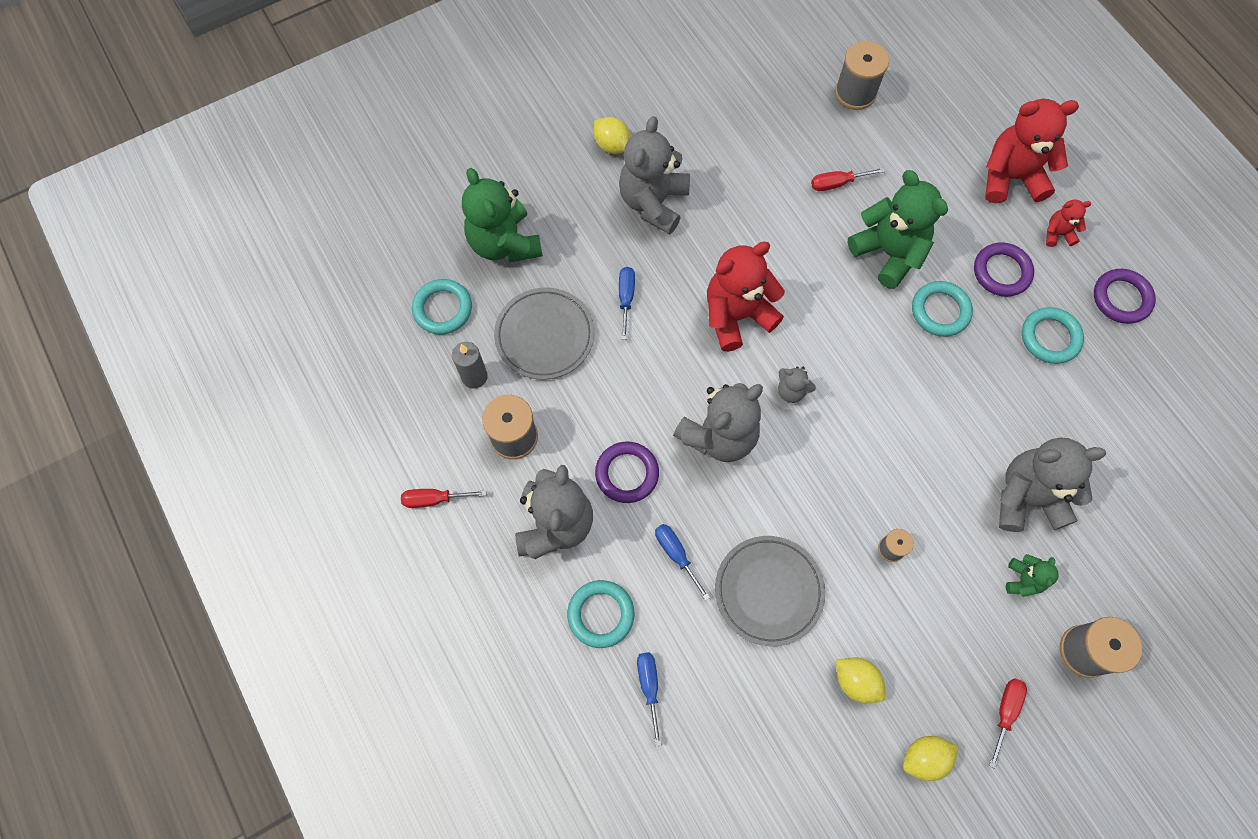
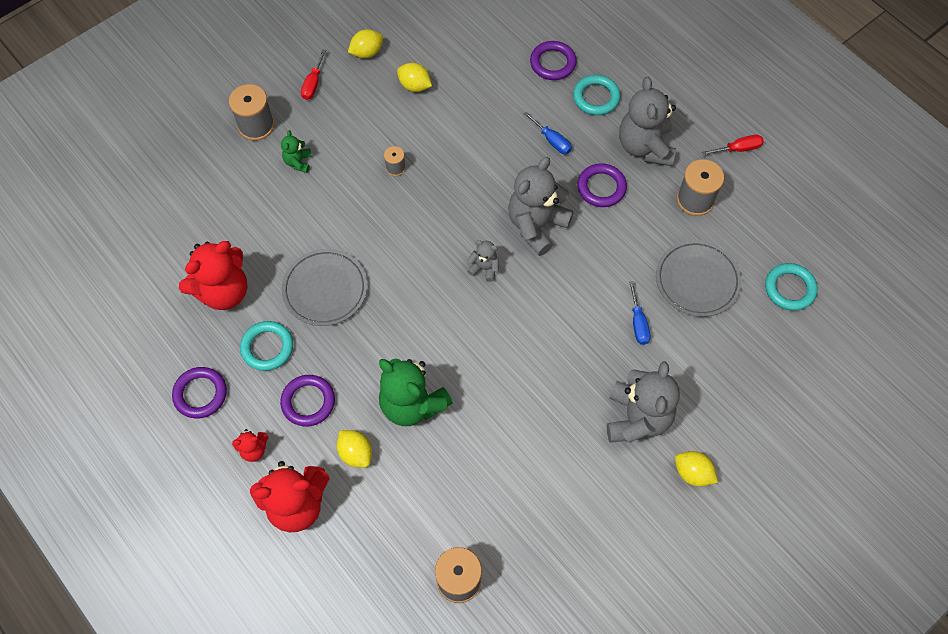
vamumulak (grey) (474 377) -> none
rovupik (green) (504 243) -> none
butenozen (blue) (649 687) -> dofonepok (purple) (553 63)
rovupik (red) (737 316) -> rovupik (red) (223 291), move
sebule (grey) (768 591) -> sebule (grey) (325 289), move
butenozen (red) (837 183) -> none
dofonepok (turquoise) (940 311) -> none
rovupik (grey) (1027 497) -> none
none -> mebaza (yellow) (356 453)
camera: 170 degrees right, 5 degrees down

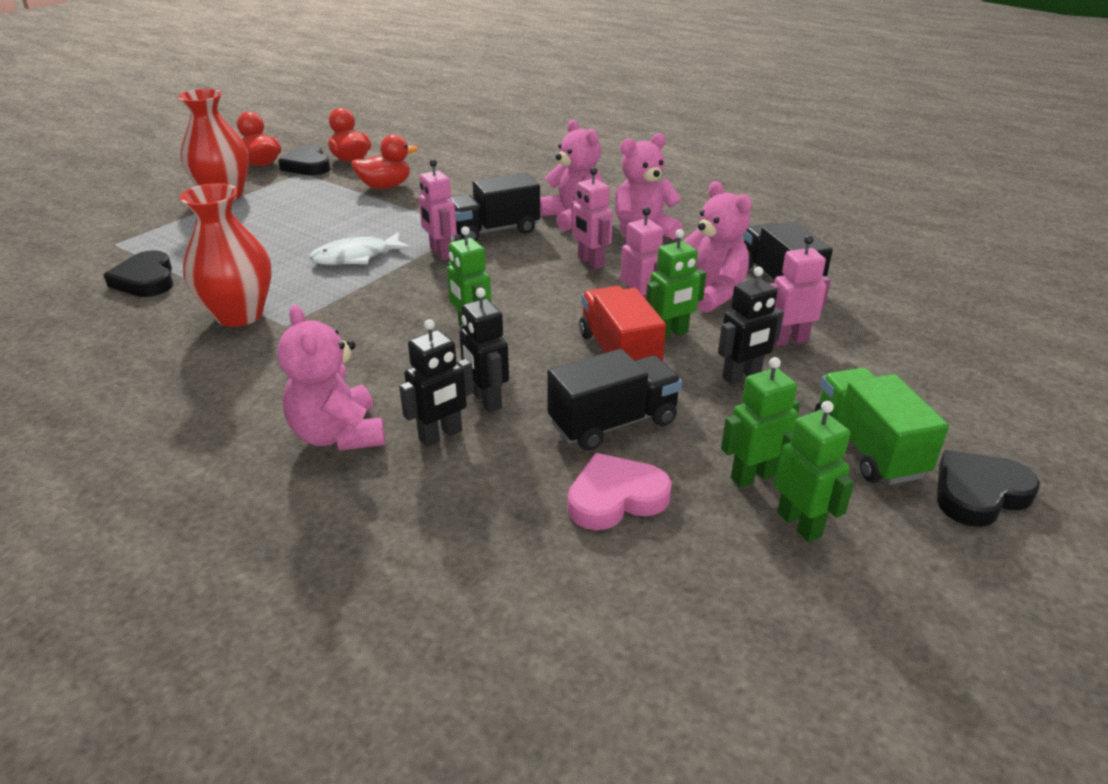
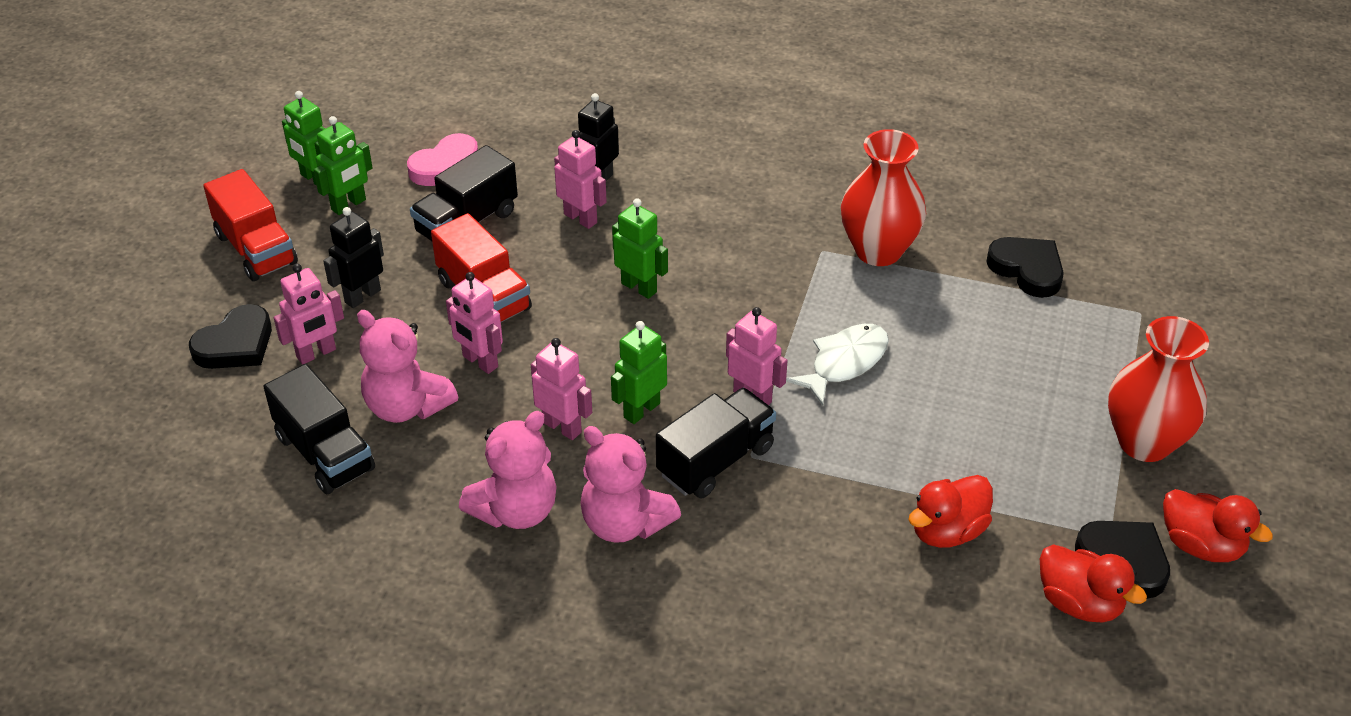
rovupik (pink) (338 435) -> none
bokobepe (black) (486 400) -> bokobepe (pink) (581 218)
bokobepe (green) (670 334) -> bokobepe (green) (641 410), move
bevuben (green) (867 448) -> bevuben (red) (256 249)
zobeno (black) (978 493) -> zobeno (black) (235 344), move
camera: 160 degrees right, 10 degrees up

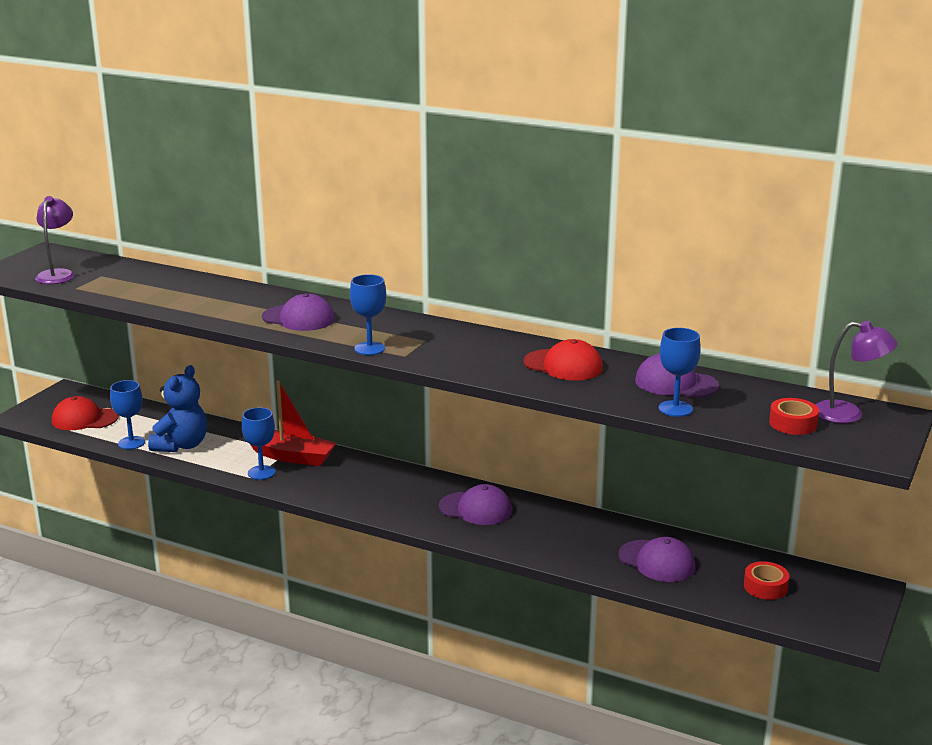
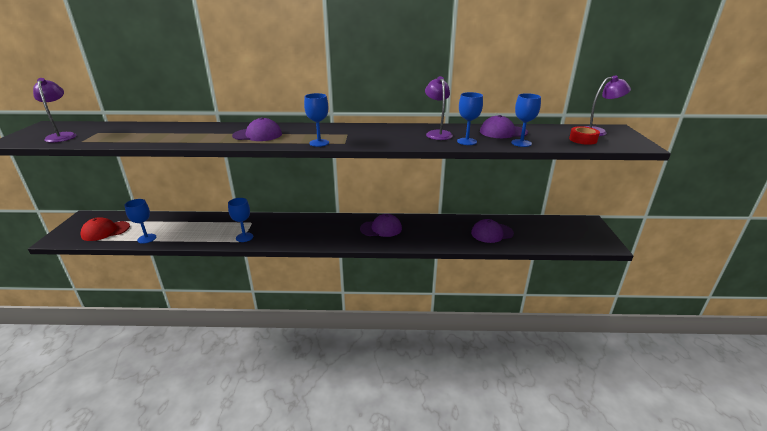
rovupik (blue) (181 445) -> none
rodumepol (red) (292 457) -> none
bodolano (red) (563 365) -> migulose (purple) (437 133)
bodolano (purple) (657 561) -> bodolano (purple) (492 233), 150 degrees clockwise
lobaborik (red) (765 587) -> none
none -> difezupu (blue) (466 141)
camera: 25 degrees left, 5 degrees up

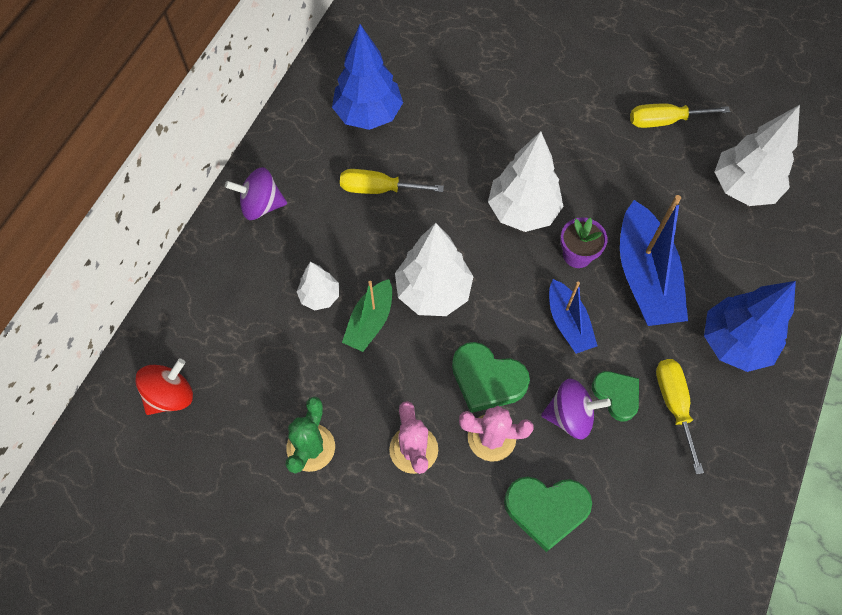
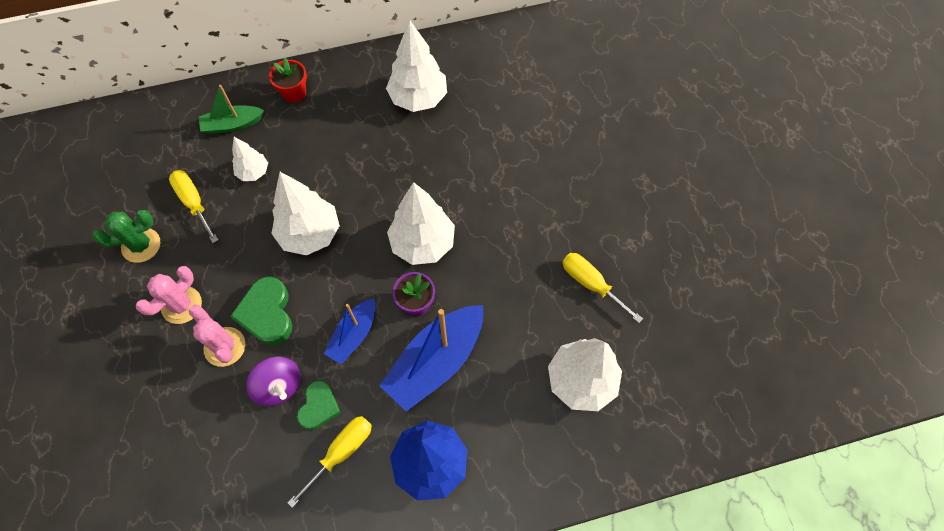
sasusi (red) (171 395) -> none
sasusi (purple) (261 205) -> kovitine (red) (294 93)
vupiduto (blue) (368 114) -> vupiduto (white) (418 99)
butenozen (yellow) (378 189) -> butenozen (yellow) (194 203), move
rodumepol (green) (370 321) -> rodumepol (green) (232 125), move
zobeno (green) (546 510) -> none
camera: 50 degrees right, 0 degrees up

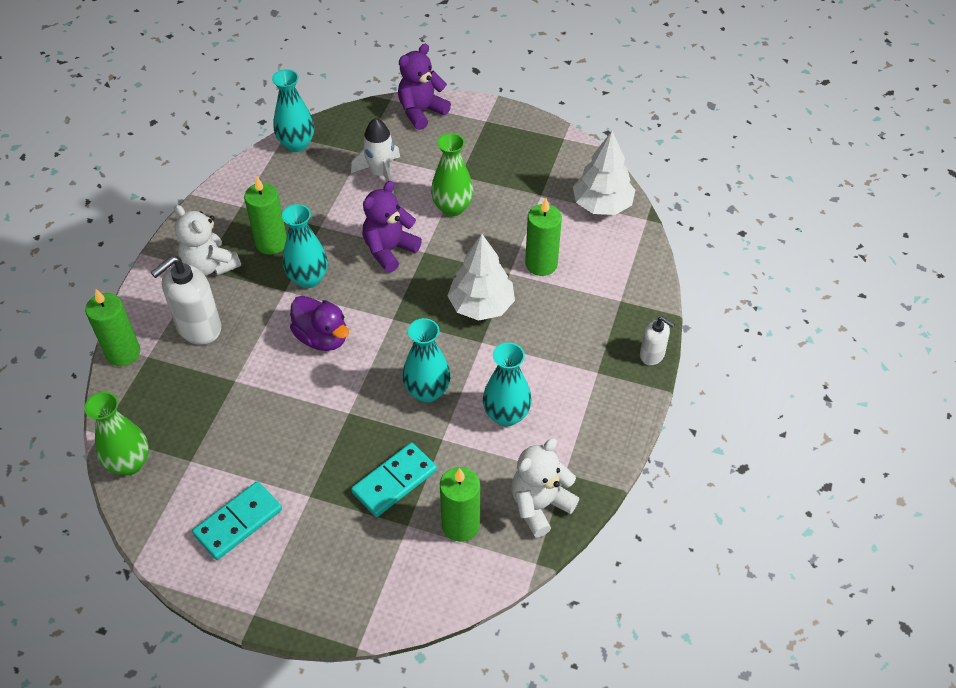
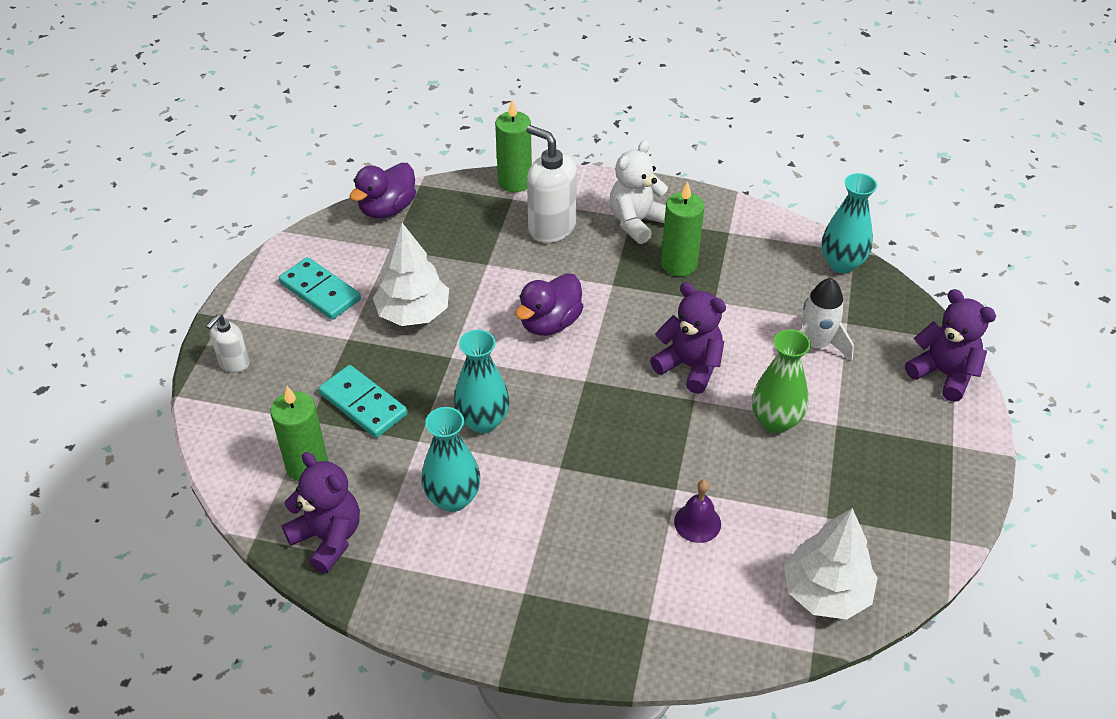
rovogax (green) (129 463) -> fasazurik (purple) (387 209)
rovogax (turquoise) (308 279) -> none
vupiduto (white) (481 305) -> vupiduto (white) (413 313), move
rovupik (white) (540 505) -> rovupik (purple) (328 538)
vamumulak (green) (541 264) -> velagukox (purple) (697 522)
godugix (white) (652 355) -> godugix (white) (234 363), move
camera: 85 degrees right, 5 degrees down

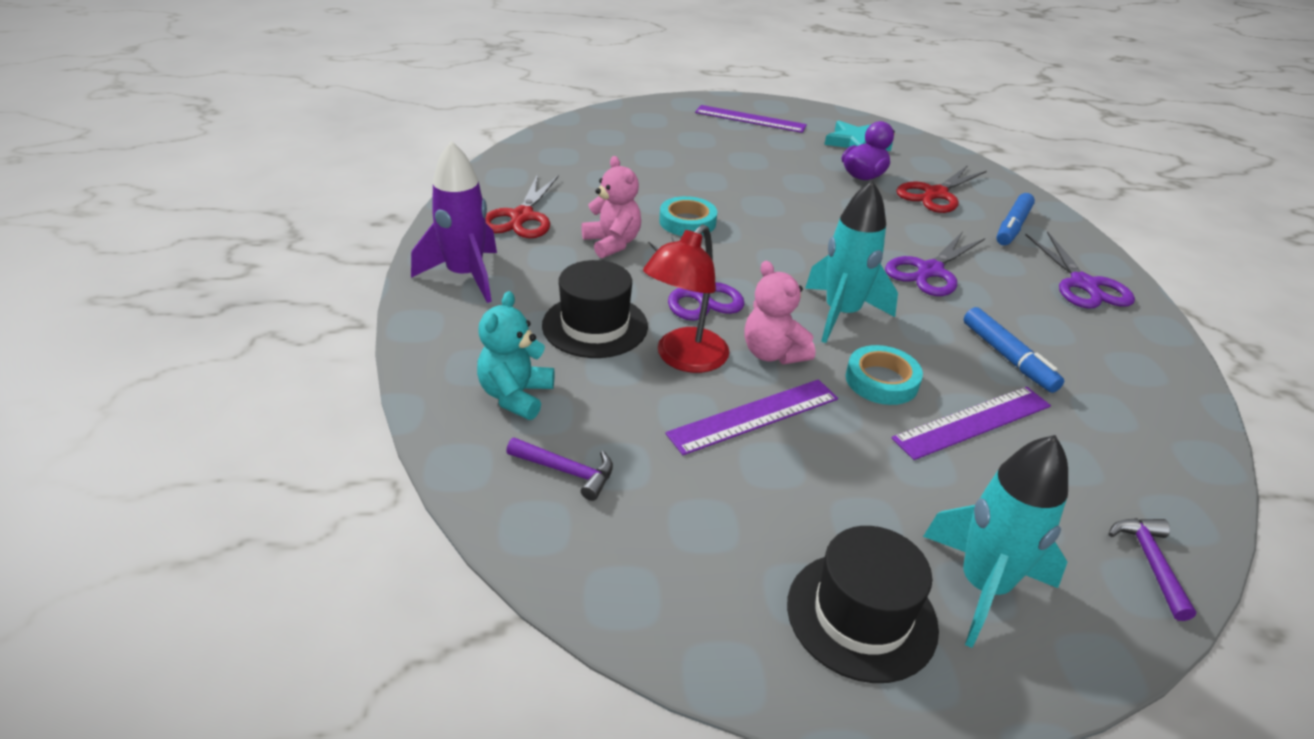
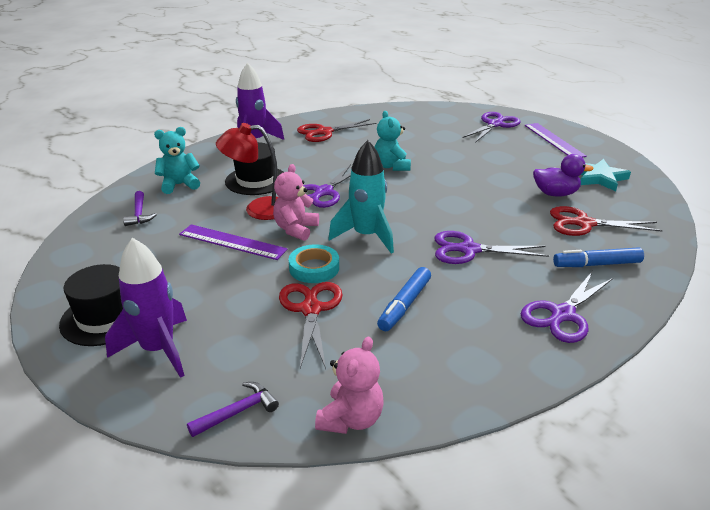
rovupik (pink) (612 243) -> rovupik (pink) (351 419), move
lobaborik (turquoise) (687 222) -> rovupik (turquoise) (391 166)
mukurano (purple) (973 422) -> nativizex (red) (311 309)
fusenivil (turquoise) (982 586) -> fusenivil (purple) (158 350)
none -> nativizex (purple) (495 124)
camera: 55 degrees right, 5 degrees down

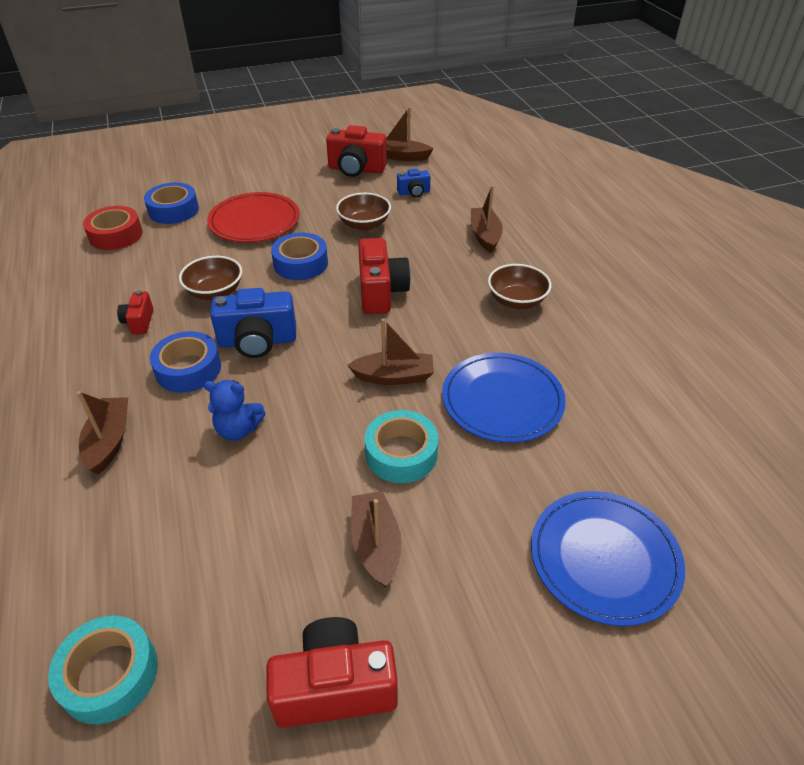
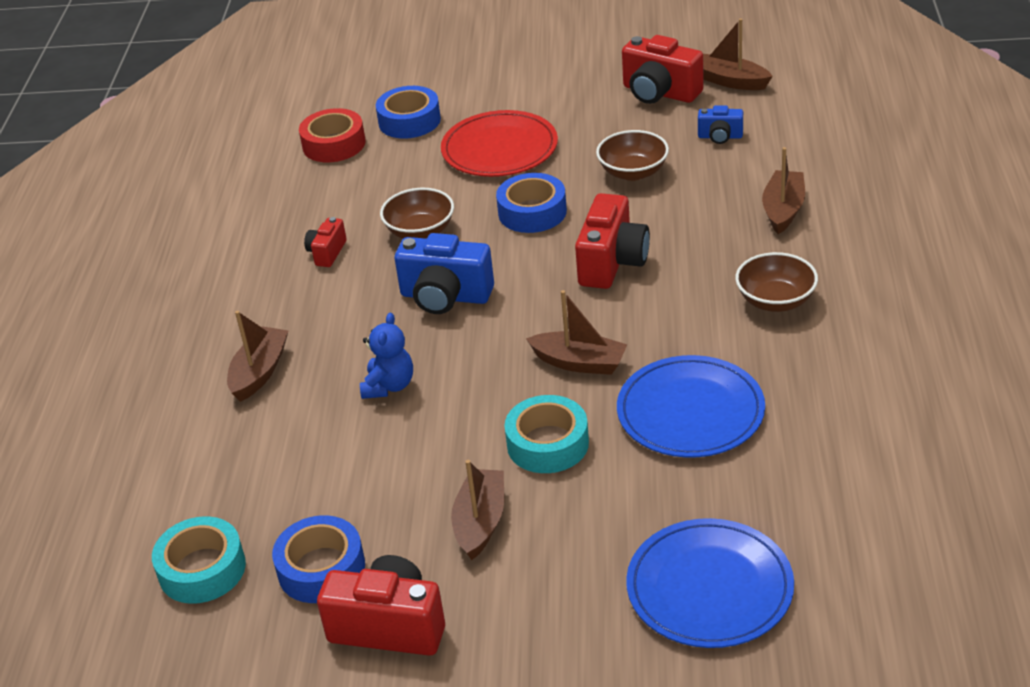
lobaborik (blue) (188 369) -> lobaborik (blue) (321 569), move
rovupik (blue) (238 429) -> rovupik (blue) (389 386), 105 degrees counterclockwise
camera: 25 degrees right, 5 degrees down

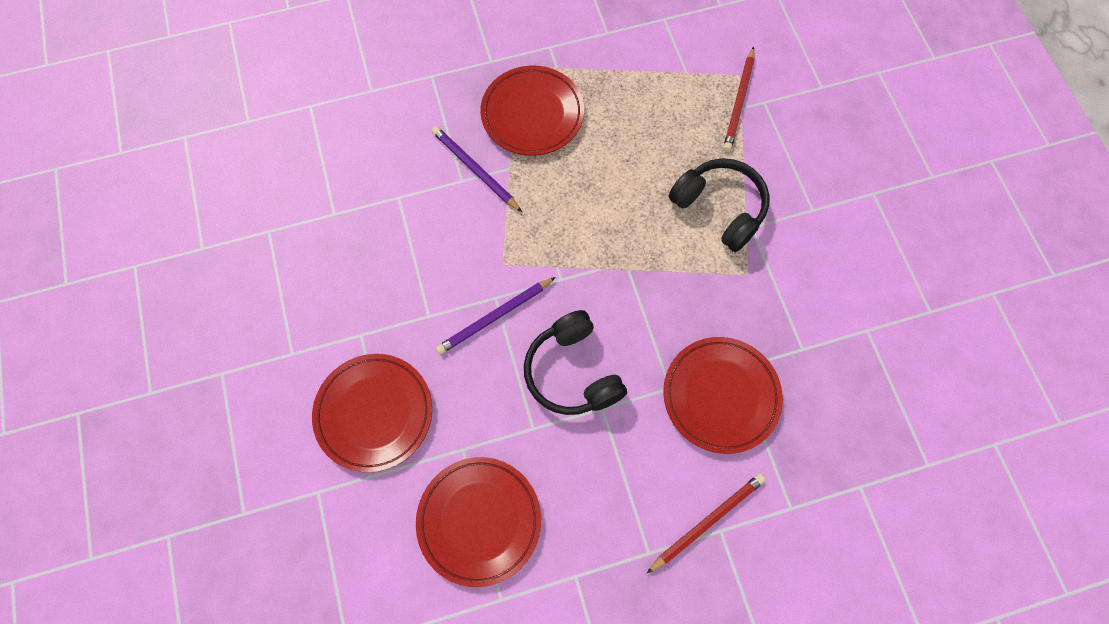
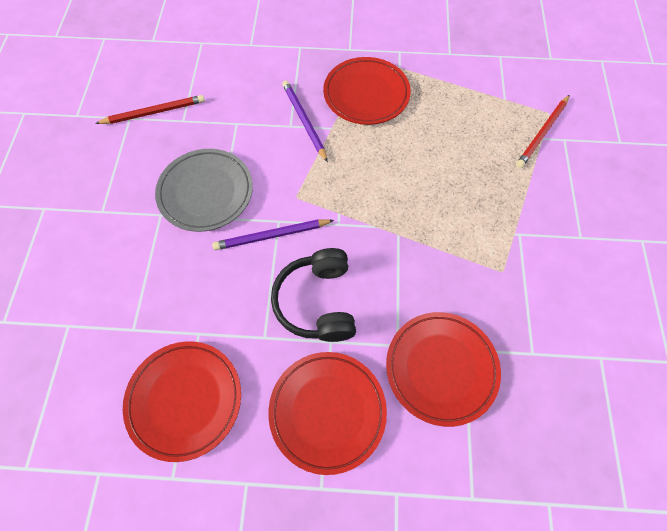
sebule (red) (374 413) -> sebule (red) (327 411), move
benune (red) (707 521) -> benune (red) (154 112), move
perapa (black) (719 208) -> none
none -> sebule (grey) (206 192)
camera: 20 degrees right, 5 degrees down

